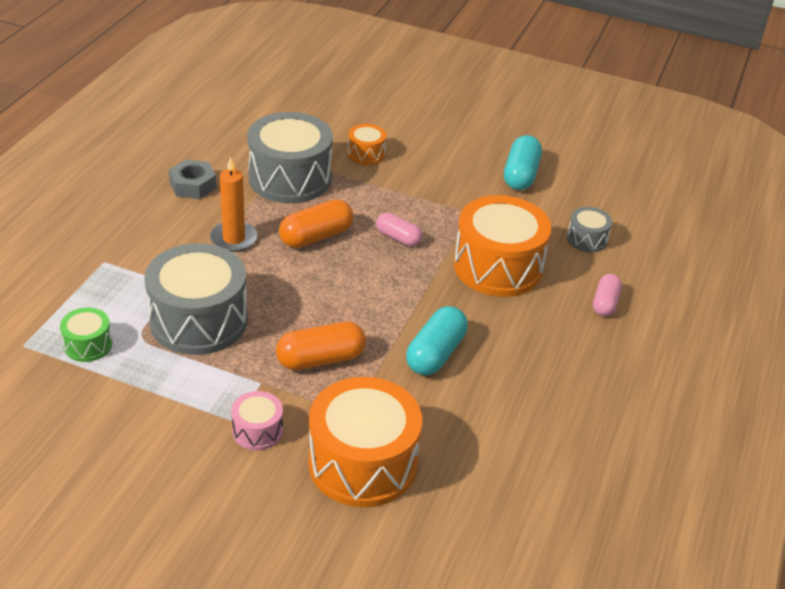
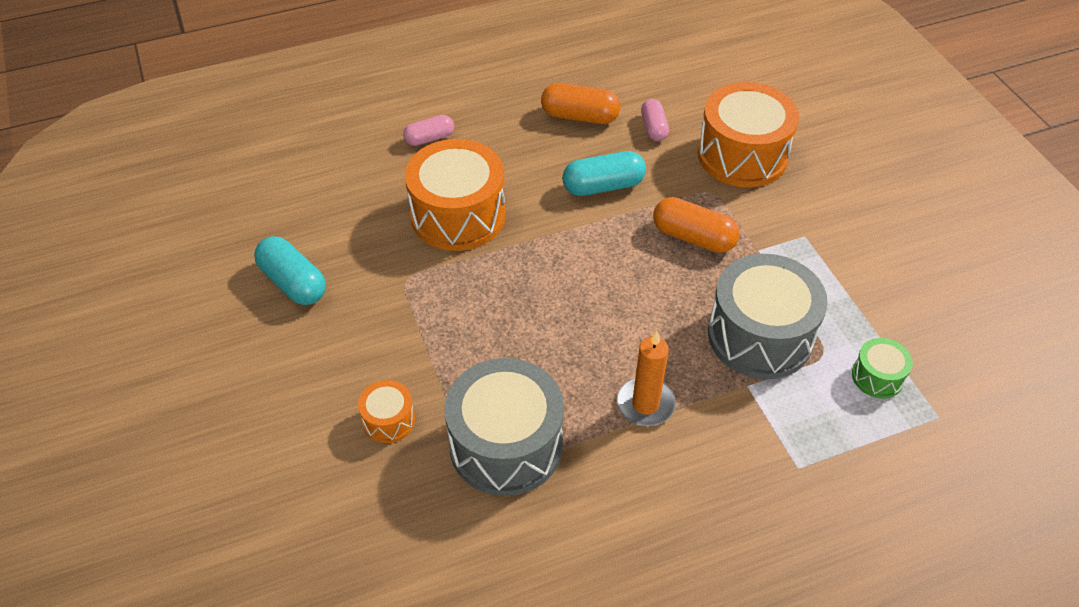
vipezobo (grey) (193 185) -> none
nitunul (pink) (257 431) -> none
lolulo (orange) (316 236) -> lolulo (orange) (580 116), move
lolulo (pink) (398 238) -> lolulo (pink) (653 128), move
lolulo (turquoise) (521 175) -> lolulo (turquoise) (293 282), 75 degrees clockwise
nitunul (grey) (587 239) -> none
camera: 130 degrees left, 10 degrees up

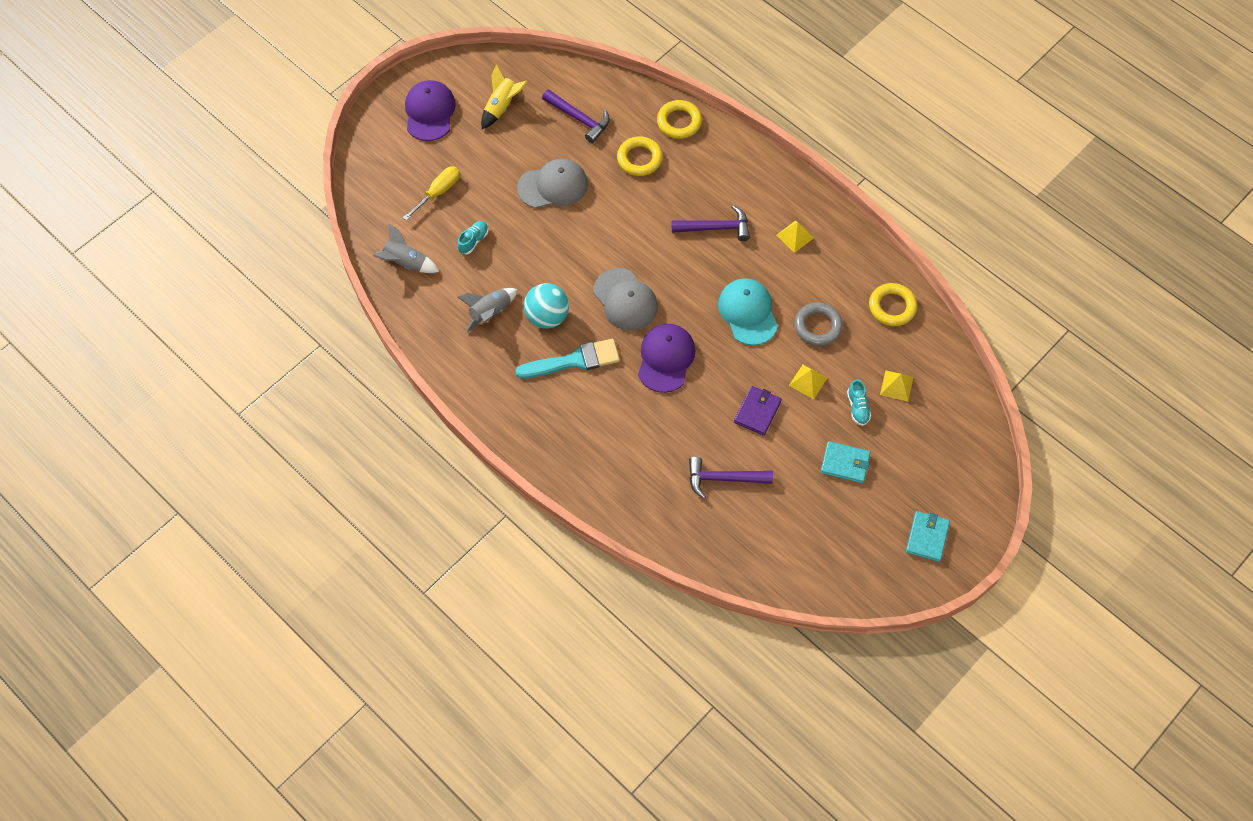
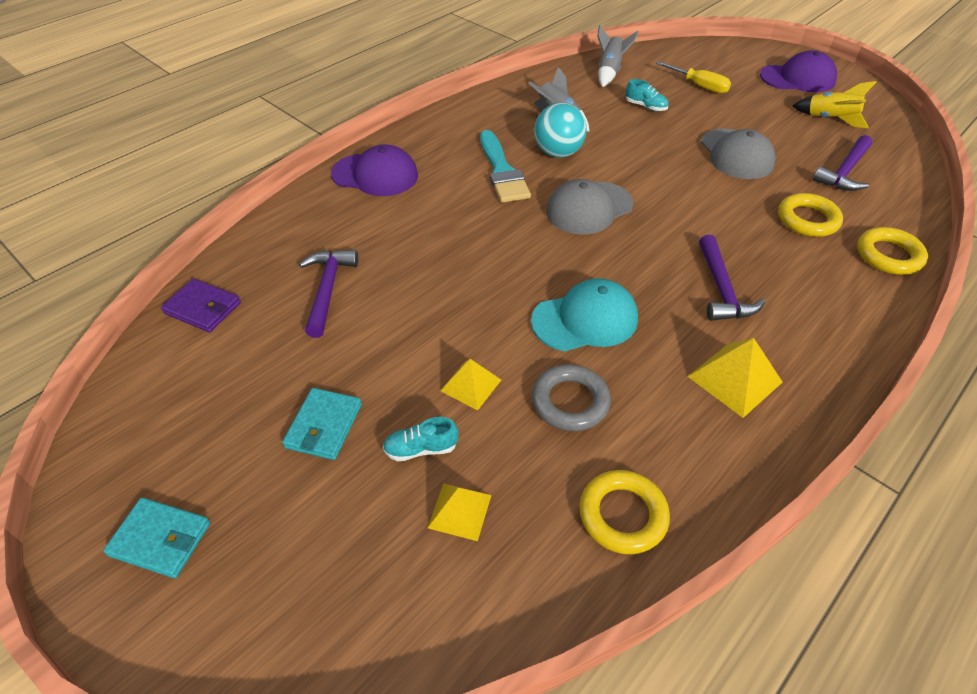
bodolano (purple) (666 358) -> bodolano (purple) (375 175), move
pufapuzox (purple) (757 412) -> pufapuzox (purple) (203 308), move
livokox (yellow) (795 236) -> livokox (yellow) (734 379), x1.50
camera: 90 degrees right, 15 degrees down

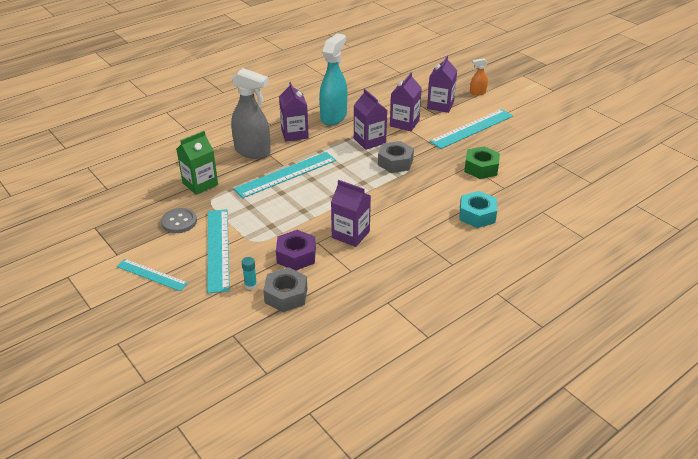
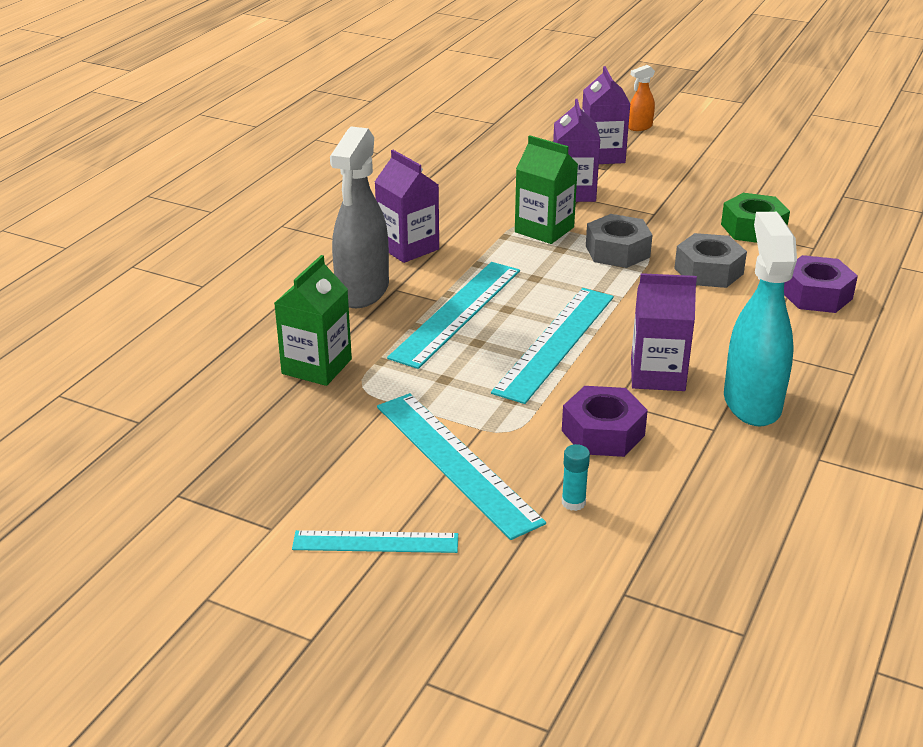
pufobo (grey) (179 222) -> none
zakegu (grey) (253 151) -> zakegu (grey) (362 292), 105 degrees clockwise
vipezobo (grey) (286 295) -> vipezobo (grey) (708 271), move
zakegu (turquoise) (334 117) -> zakegu (turquoise) (751 403), move
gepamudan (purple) (369 141) -> gepamudan (green) (544 230)
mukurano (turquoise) (472 128) -> mukurano (turquoise) (555 343), move
vipezobo (turquoise) (477 215) -> vipezobo (purple) (816 295)
camera: 25 degrees left, 5 degrees down

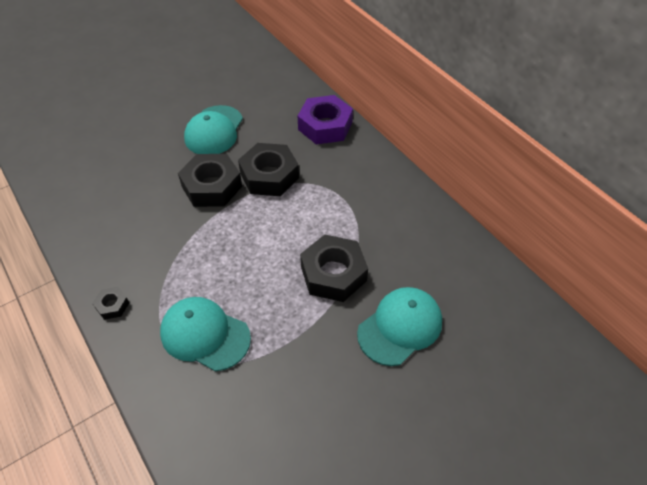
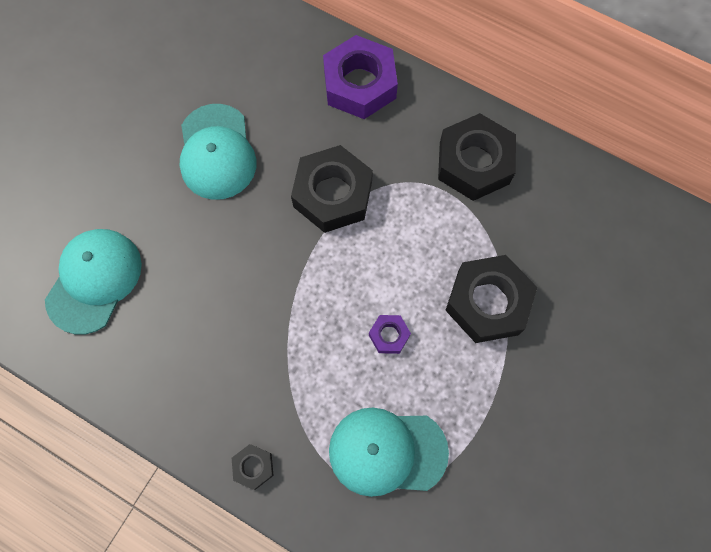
vipezobo (black) (212 186) -> vipezobo (black) (474 163), move
bodolano (turquoise) (400 327) -> bodolano (turquoise) (94 280), move
none -> vipezobo (purple) (389 335)
camera: 25 degrees left, 20 degrees up

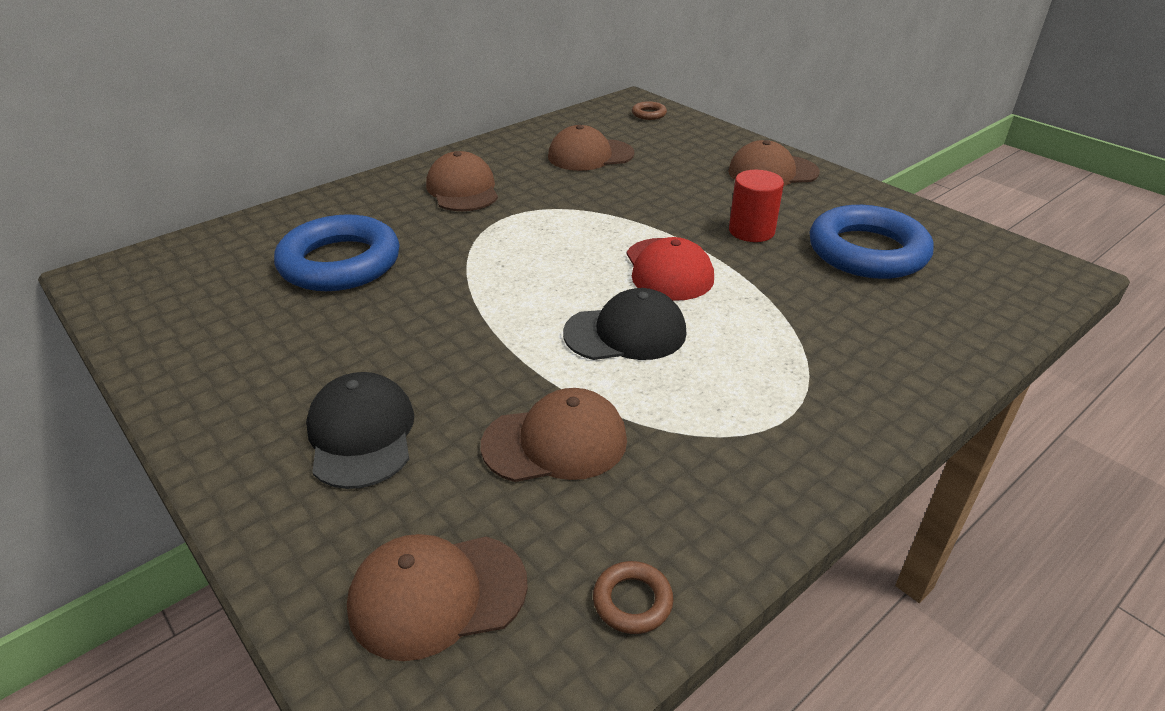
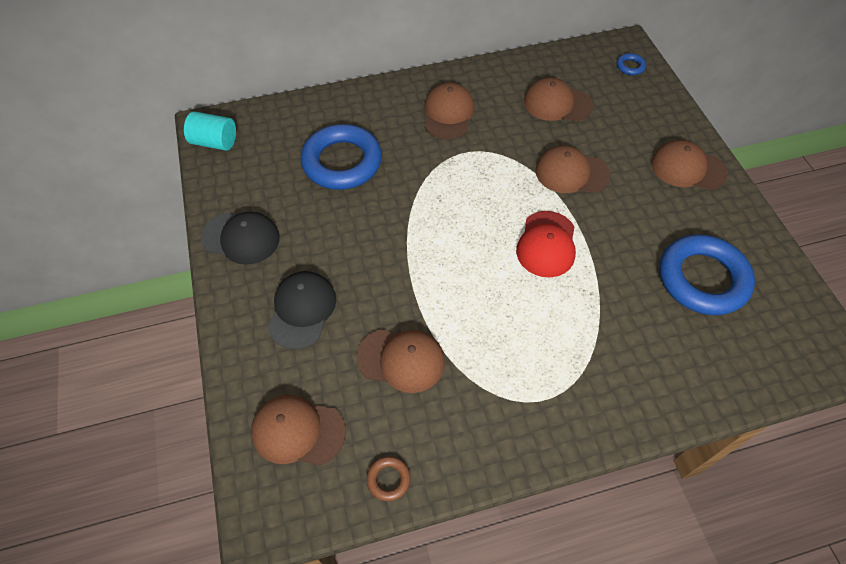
bodolano (black) (626 333) -> bodolano (black) (241 238), move
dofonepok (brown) (649 114) -> dofonepok (blue) (630 66)
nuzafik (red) (751 231) -> none
none -> nuzafik (turquoise) (215 142)
none -> bodolano (brown) (571 173)
camera: 25 degrees right, 20 degrees up

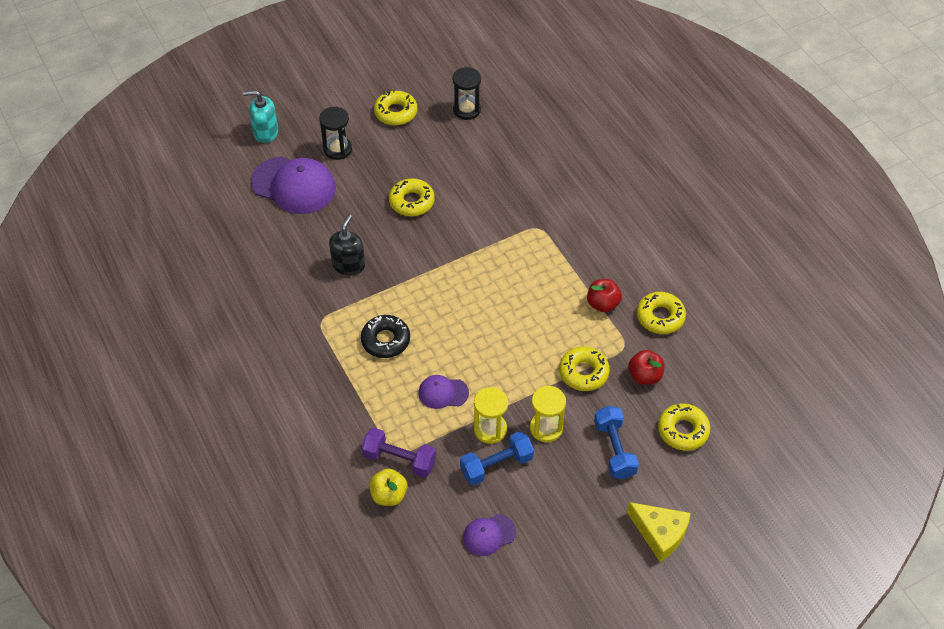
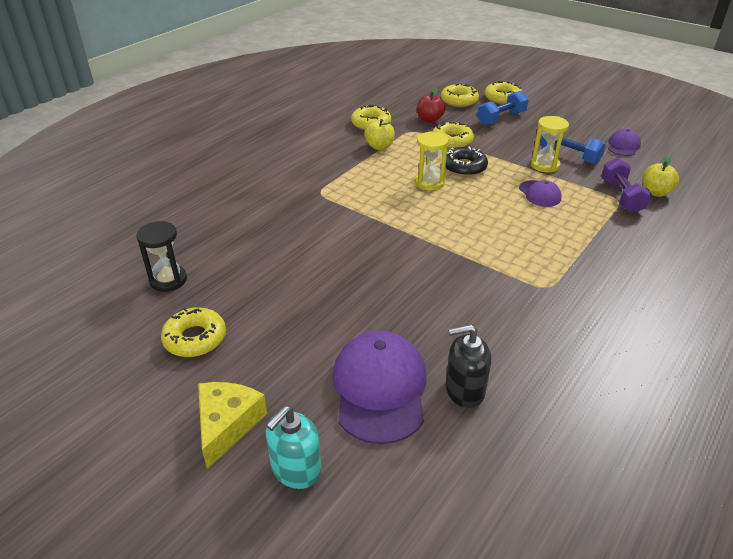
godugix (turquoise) (265 132) -> godugix (turquoise) (296 469), 60 degrees clockwise
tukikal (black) (337 149) -> none
godugix (black) (348 265) -> godugix (black) (464 390), move
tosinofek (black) (385 340) -> tosinofek (black) (464 167), move
tosinofek (yellow) (411 202) -> tosinofek (yellow) (502 98), move
bodolano (purple) (489 535) -> bodolano (purple) (623 146), 105 degrees counterclockwise
tukikal (yellow) (546 428) -> tukikal (yellow) (429 183), move
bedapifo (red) (602 304) -> bedapifo (yellow) (379 147)
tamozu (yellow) (660 533) -> tamozu (yellow) (227 424), move
camera: 115 degrees left, 15 degrees down

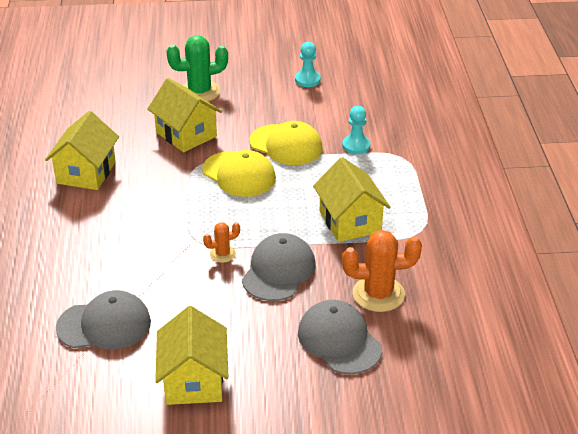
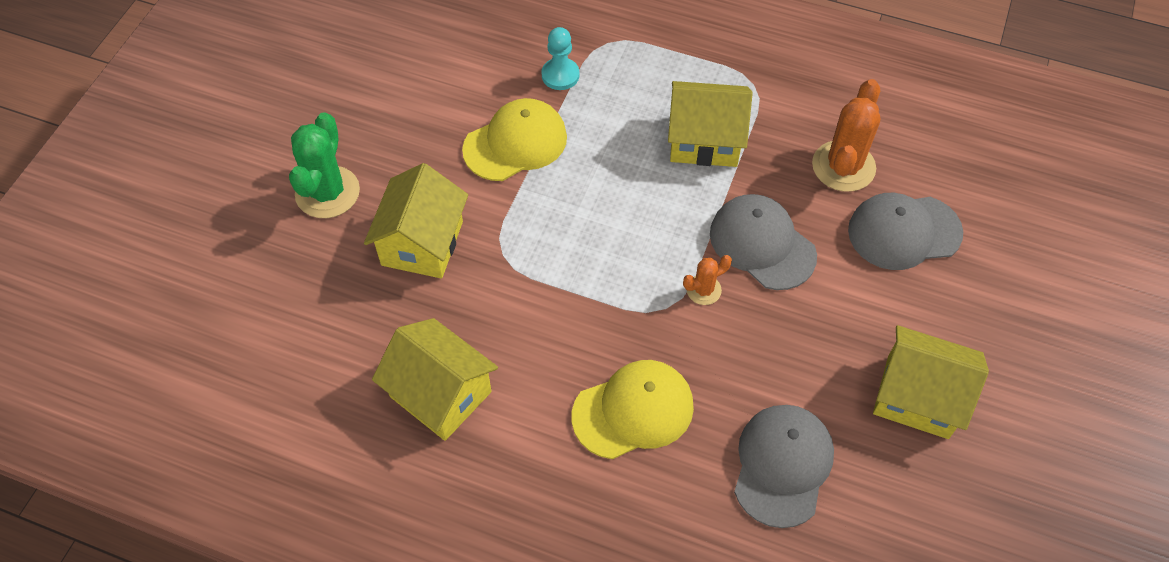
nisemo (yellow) (186 134) -> nisemo (yellow) (422 243), 60 degrees counterclockwise
bodolano (yellow) (239 174) -> bodolano (yellow) (633 411), move
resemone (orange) (222 254) -> resemone (orange) (703 290), 60 degrees clockwise
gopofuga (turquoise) (307 80) -> none
camera: 65 degrees left, 20 degrees up

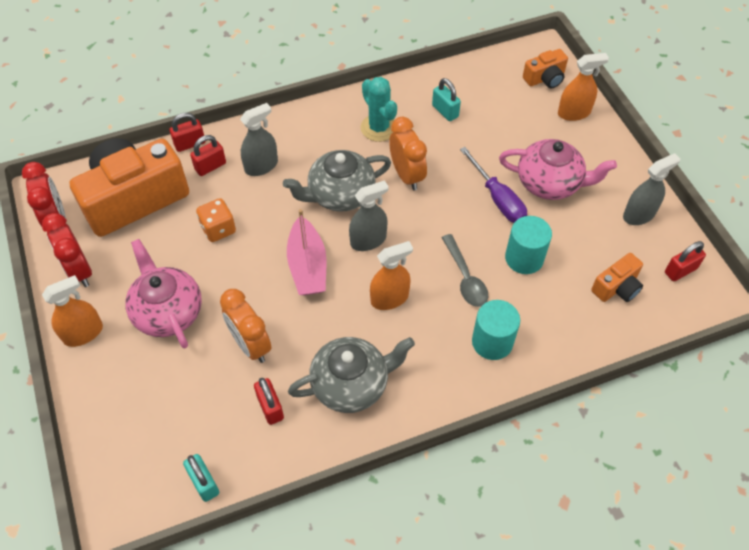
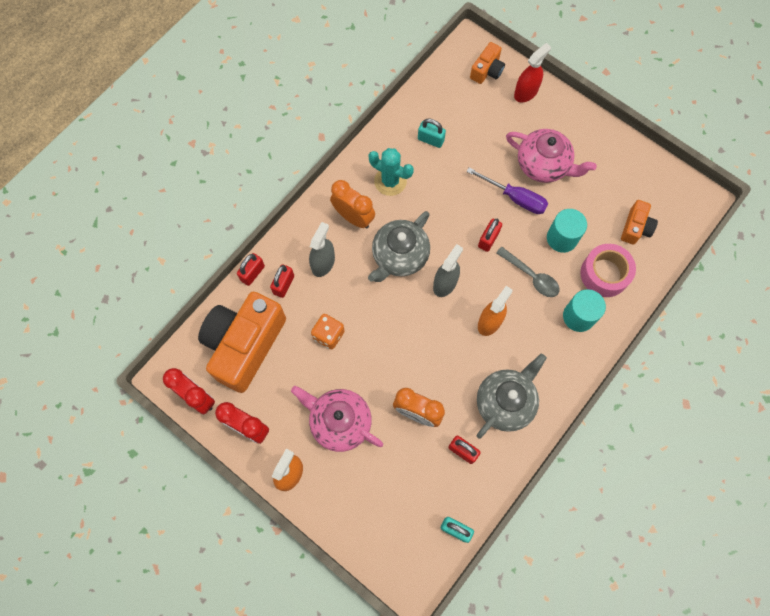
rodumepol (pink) (307 266) -> none
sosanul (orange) (407 175) -> sosanul (orange) (353 217), move
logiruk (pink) (549 183) -> logiruk (pink) (543 165), 45 degrees clockwise
zakegu (orange) (574 113) -> zakegu (red) (526 92)
zakegu (grey) (639 214) -> none
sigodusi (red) (680 270) -> sigodusi (red) (488 239), move
none -> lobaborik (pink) (604 274)
camera: 30 degrees left, 15 degrees up

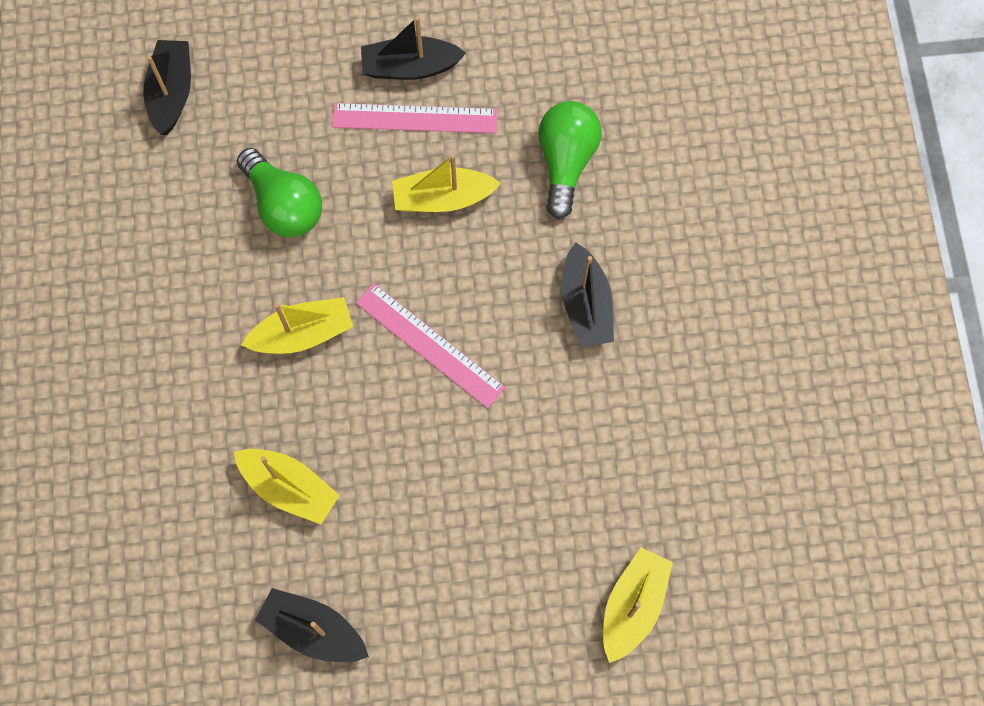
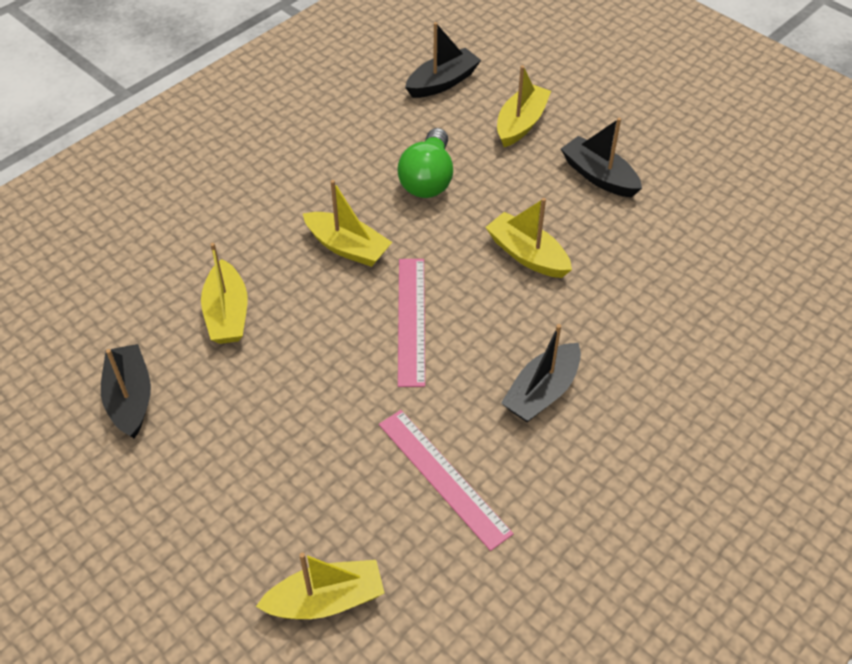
mukurano (pink) (414 119) -> mukurano (pink) (443 478), move
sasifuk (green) (566 162) -> none
none -> rodumepol (yellow) (521 123)
camera: 50 degrees right, 20 degrees down

